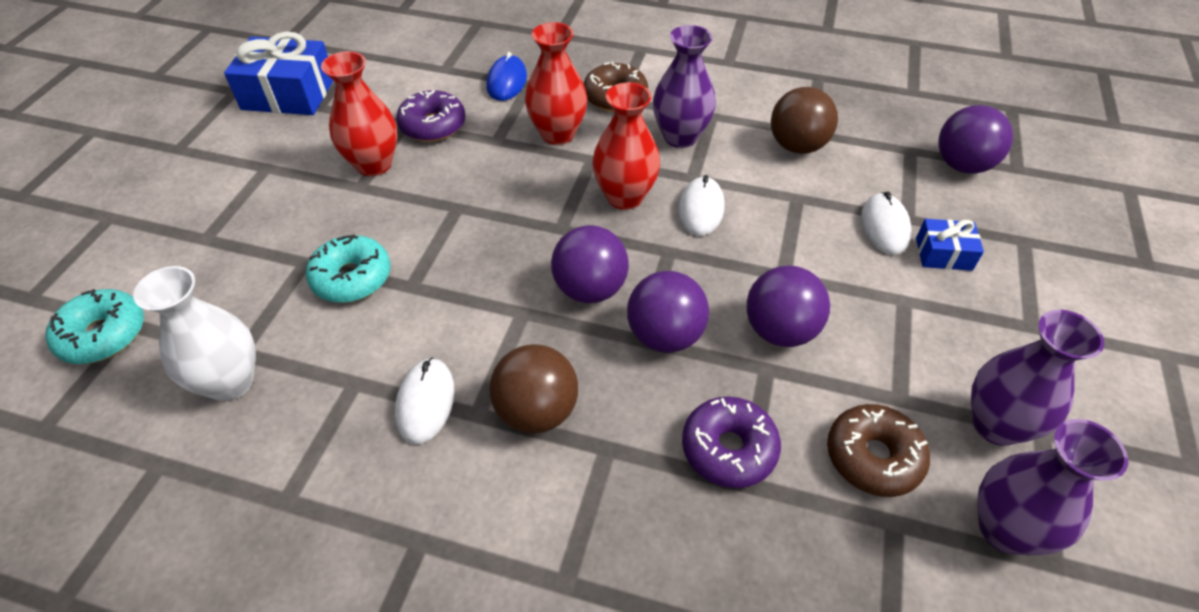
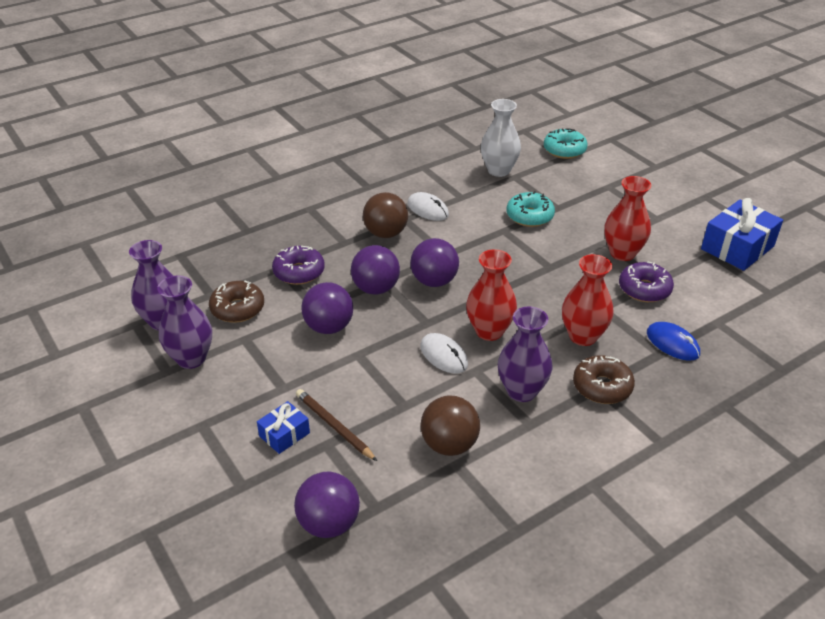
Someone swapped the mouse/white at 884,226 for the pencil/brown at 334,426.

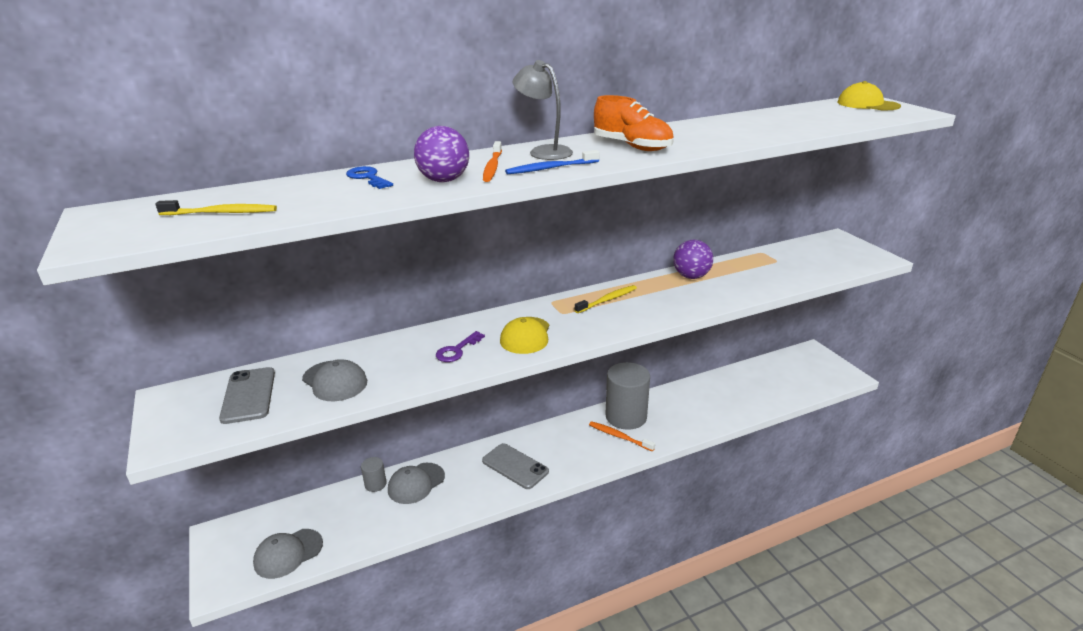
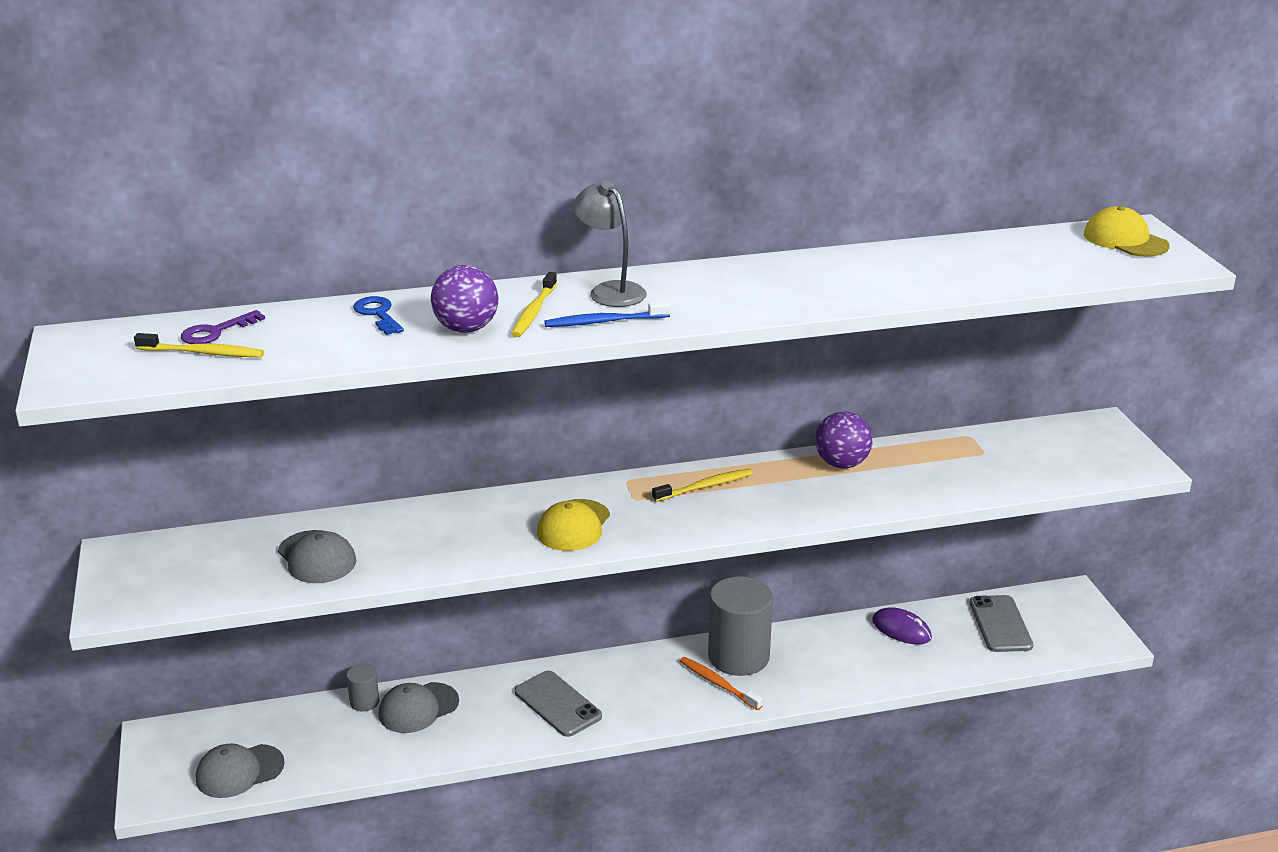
Someone took away the shoe/orange at 632,146.
Someone put down the mouse/purple at 901,629.
Someone carried the phone/grey from 248,395 to 1000,624.
Someone carried the key/purple from 457,350 to 216,332.
Someone repainted the toothbrush/orange at 492,167, which became the toothbrush/yellow at 534,312.

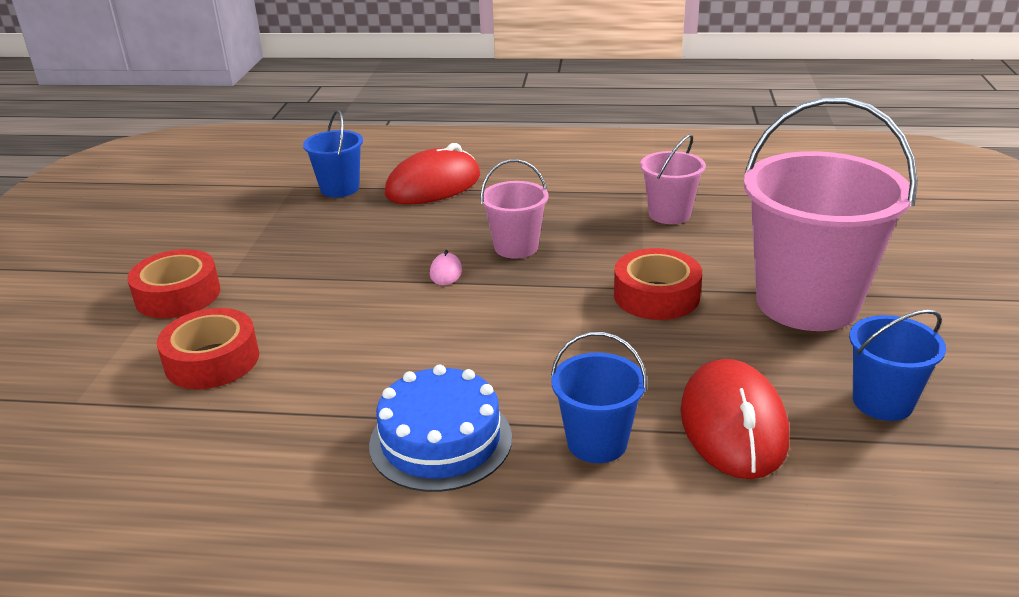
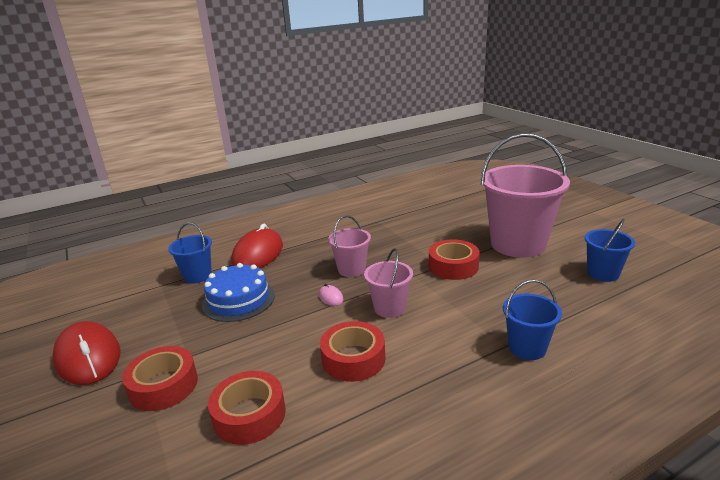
Someone put down the tape/red at 353,359.
Someone carried the cake/blue from 440,440 to 238,300.
Someone carried the bucket/pink from 669,214 to 389,308.
Someone carried the mouse/red from 733,425 to 88,357.

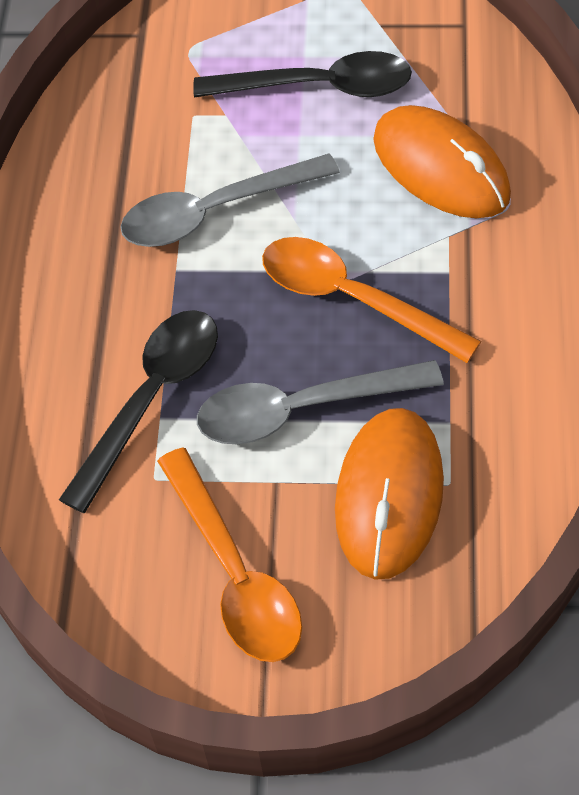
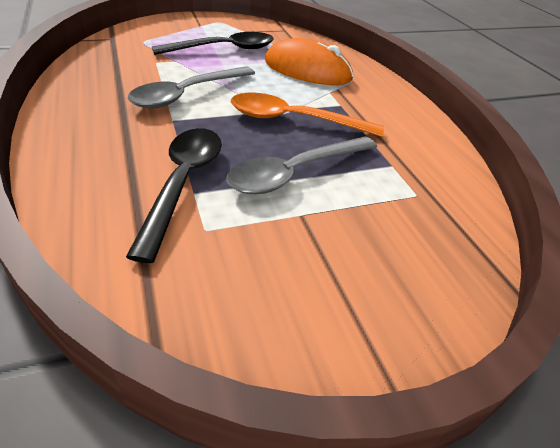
Someone took away the spoon/orange at 235,573.
Someone took away the mouse/orange at 389,495.

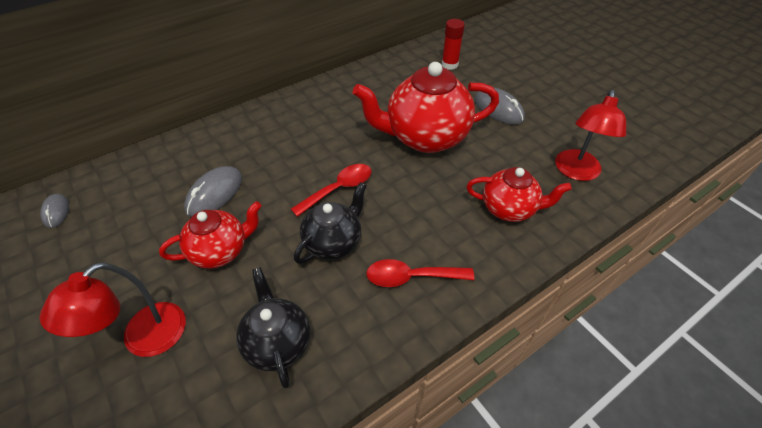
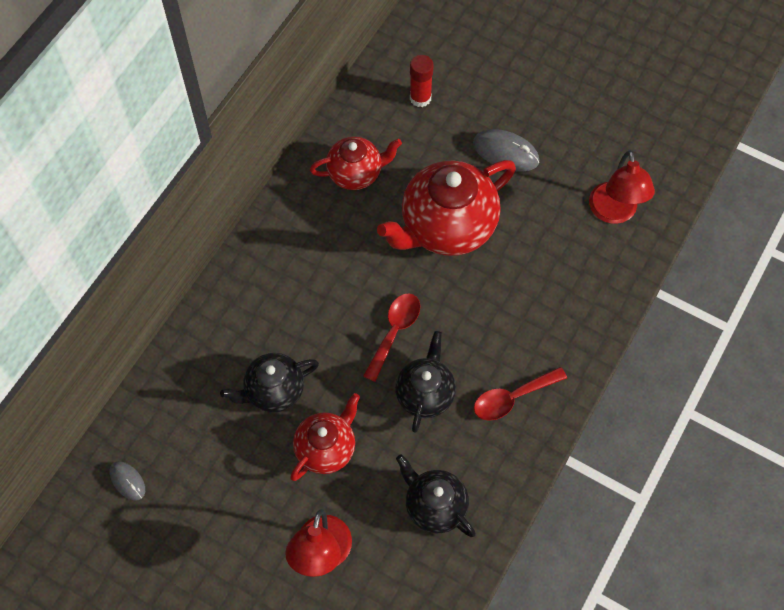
Someone carried the teapot/red from 509,209 to 356,173.
Someone swapped the mouse/grey at 214,194 for the teapot/black at 273,391.

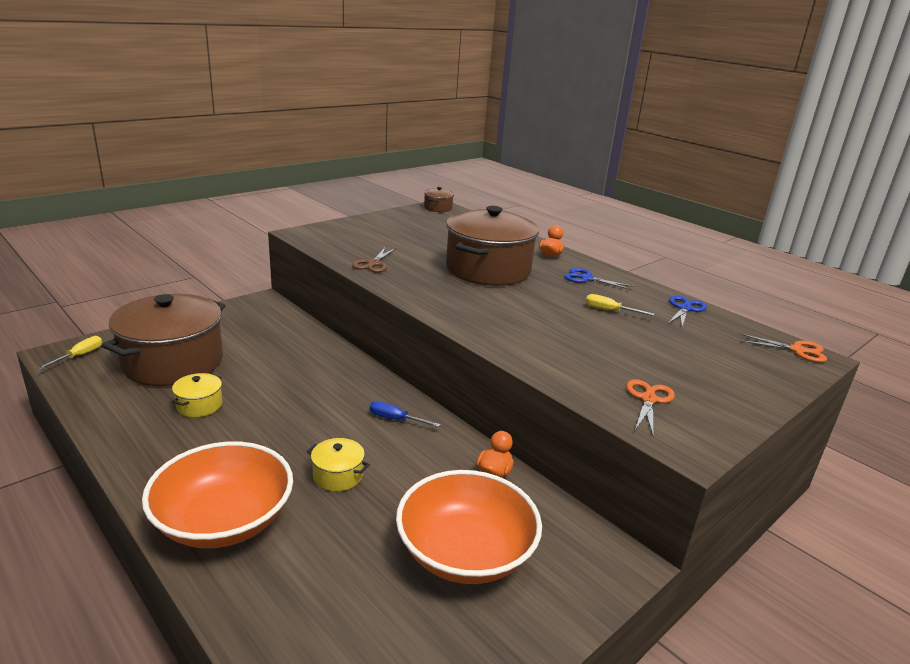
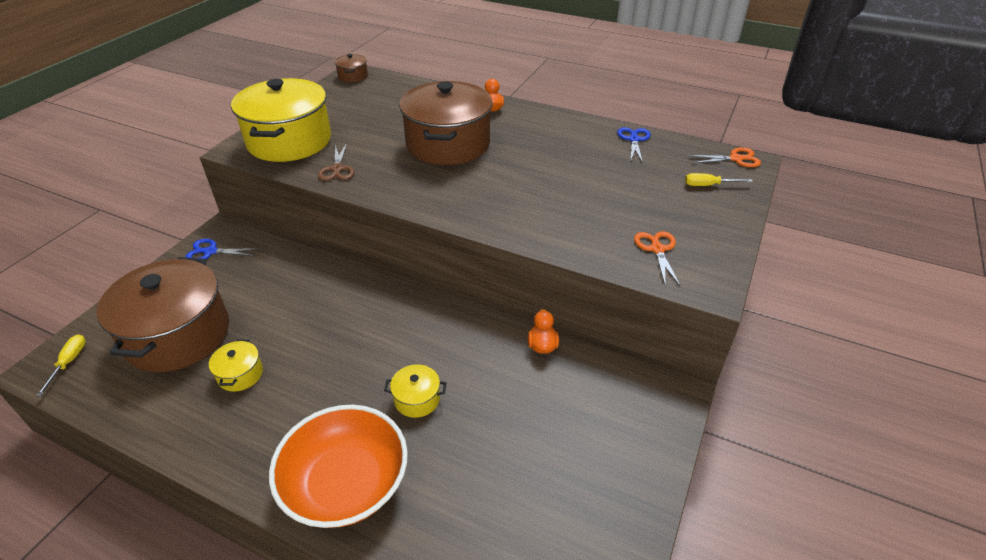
Someone took away the screwdriver/blue at 395,419.
Someone took away the bowl/orange at 465,552.
Someone put down the pot/yellow at 289,141.
Someone carried the scissors/blue from 587,278 to 211,251.
Someone carried the screwdriver/yellow from 609,311 to 708,185.

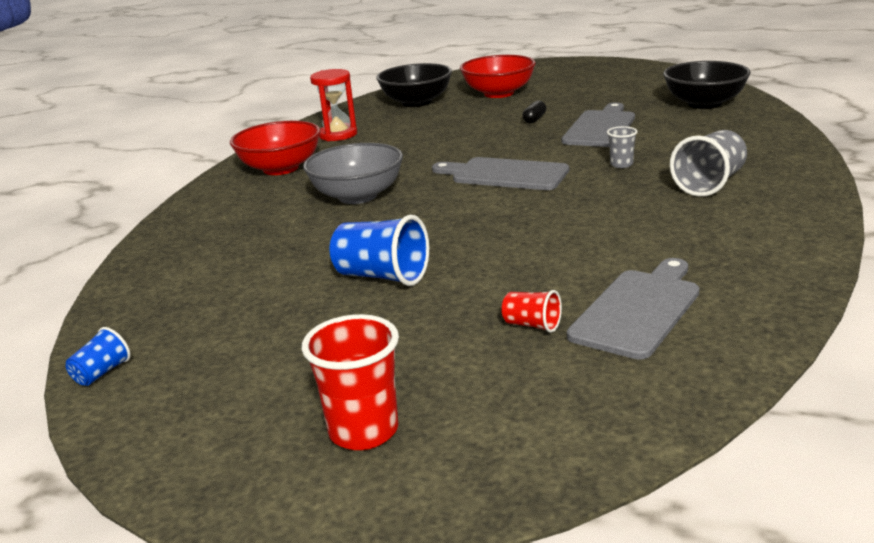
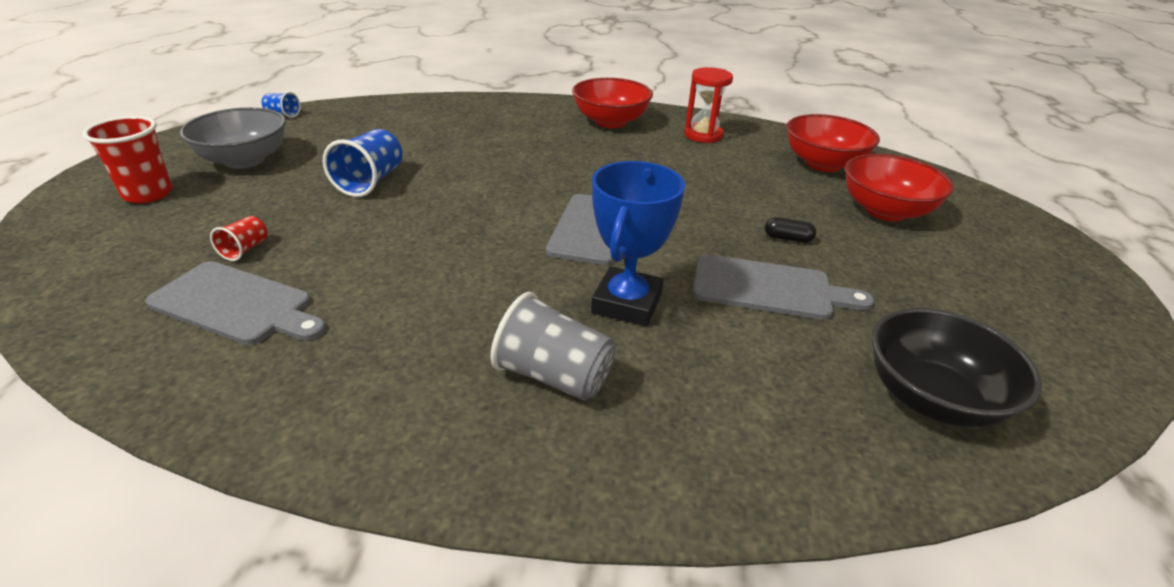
Someone carried the bowl/grey from 358,196 to 245,160.
Someone swapped the cup/grey at 621,164 for the trophy/blue at 627,303.
Someone repainted the bowl/black at 416,102, which became the bowl/red at 823,164.

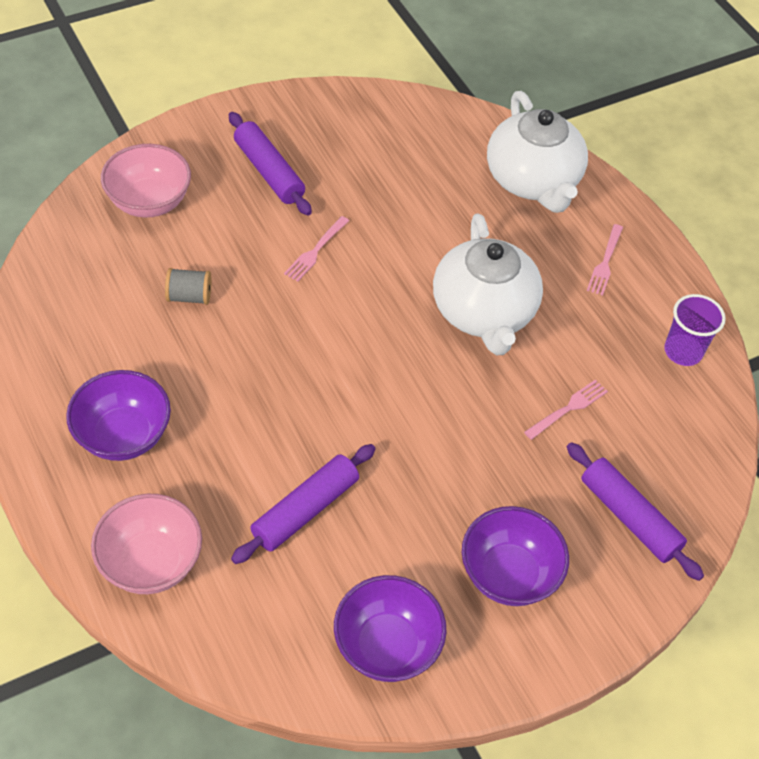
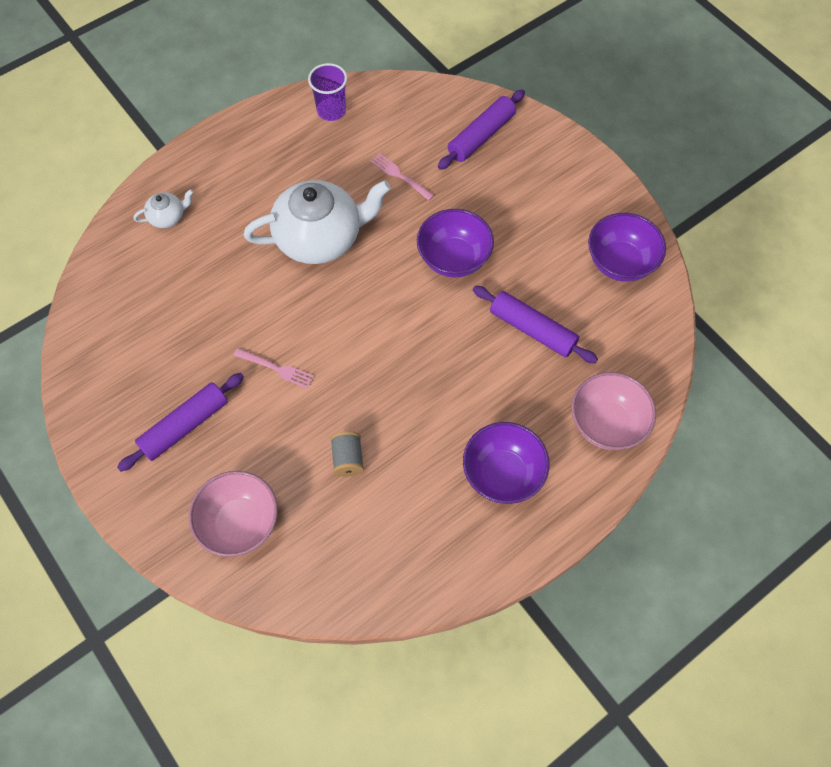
Someone took away the fork/pink at 605,262.
Someone carried the bowl/purple from 508,574 to 453,258.
Someone scaled the teapot/white at 533,180 by 0.44.

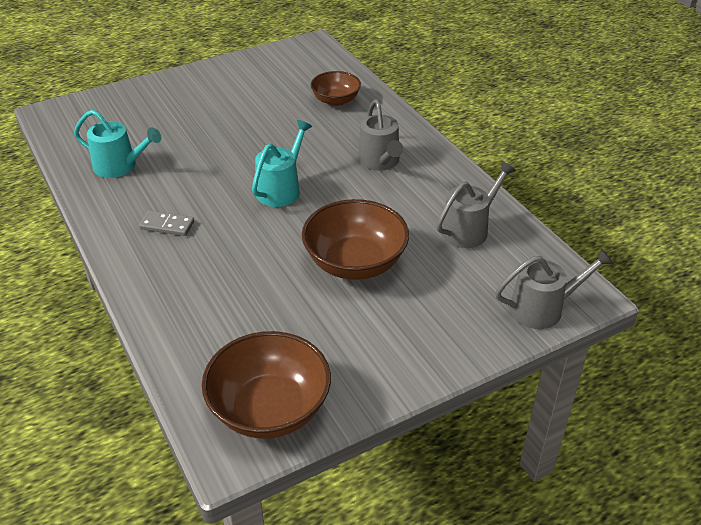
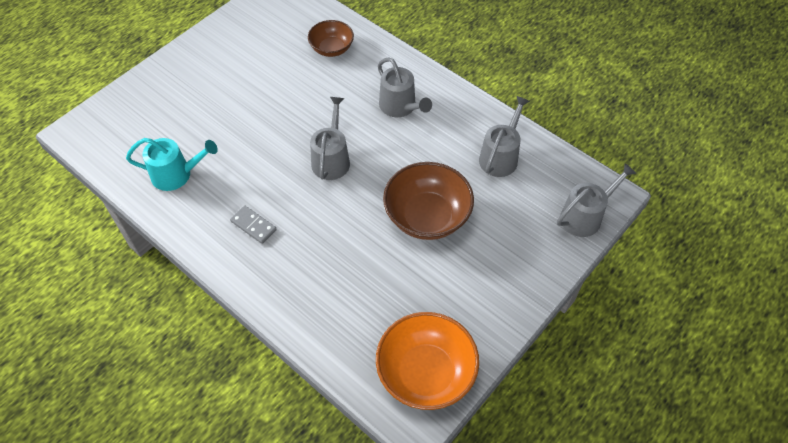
Someone repainted the bowl/brown at 269,409, which became the bowl/orange at 426,373.
Someone repainted the watering can/turquoise at 281,189, which became the watering can/grey at 331,159.
Someone rotated the domino/grey at 167,225 by 45 degrees clockwise.

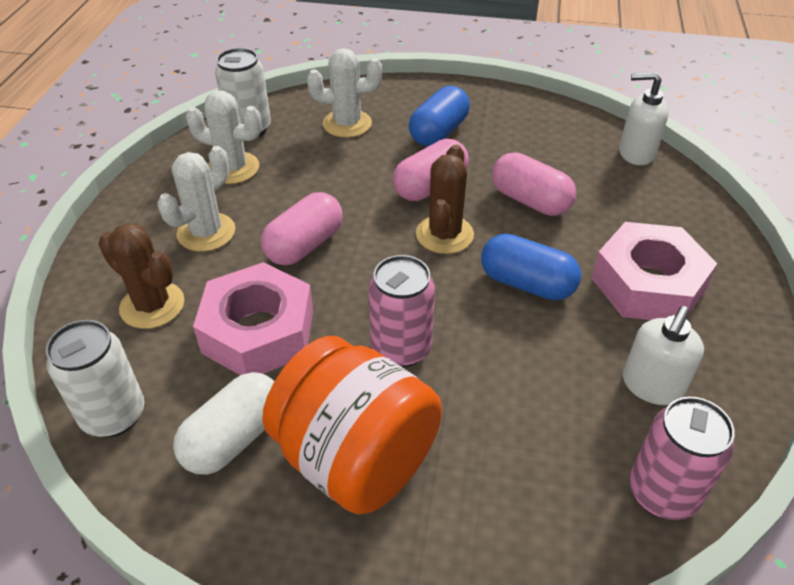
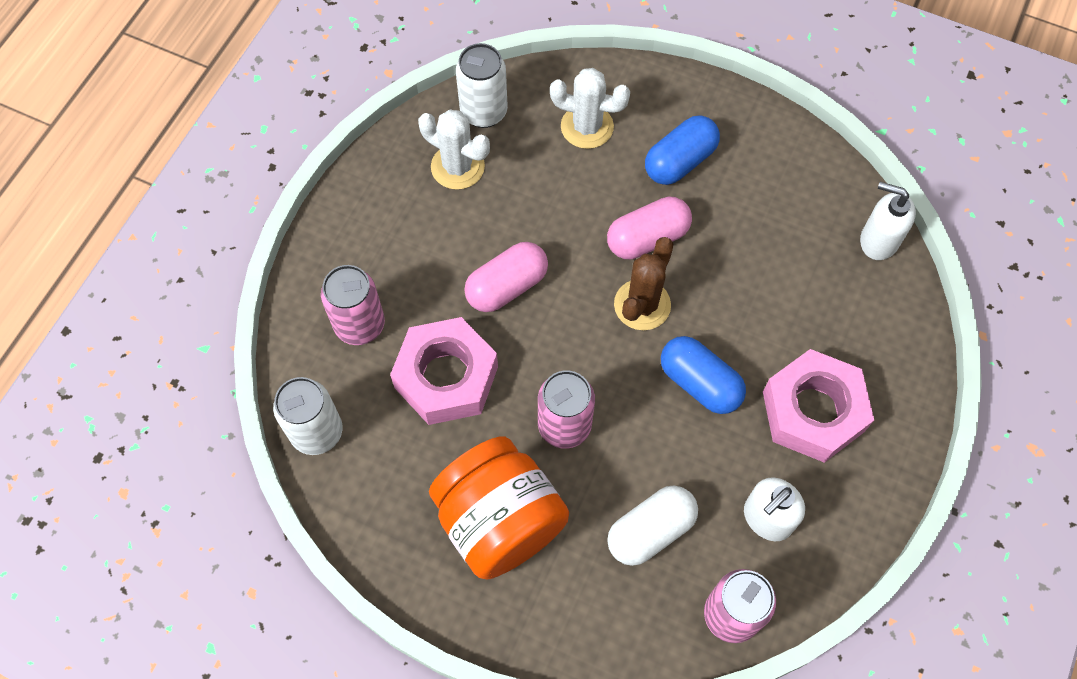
Someone took away the cactus/white at 206,232.
Someone took away the capsule/pink at 530,201.
Someone carried the capsule/white from 234,438 to 650,531.
Someone swapped the cactus/brown at 152,305 for the can/pink at 360,325.

